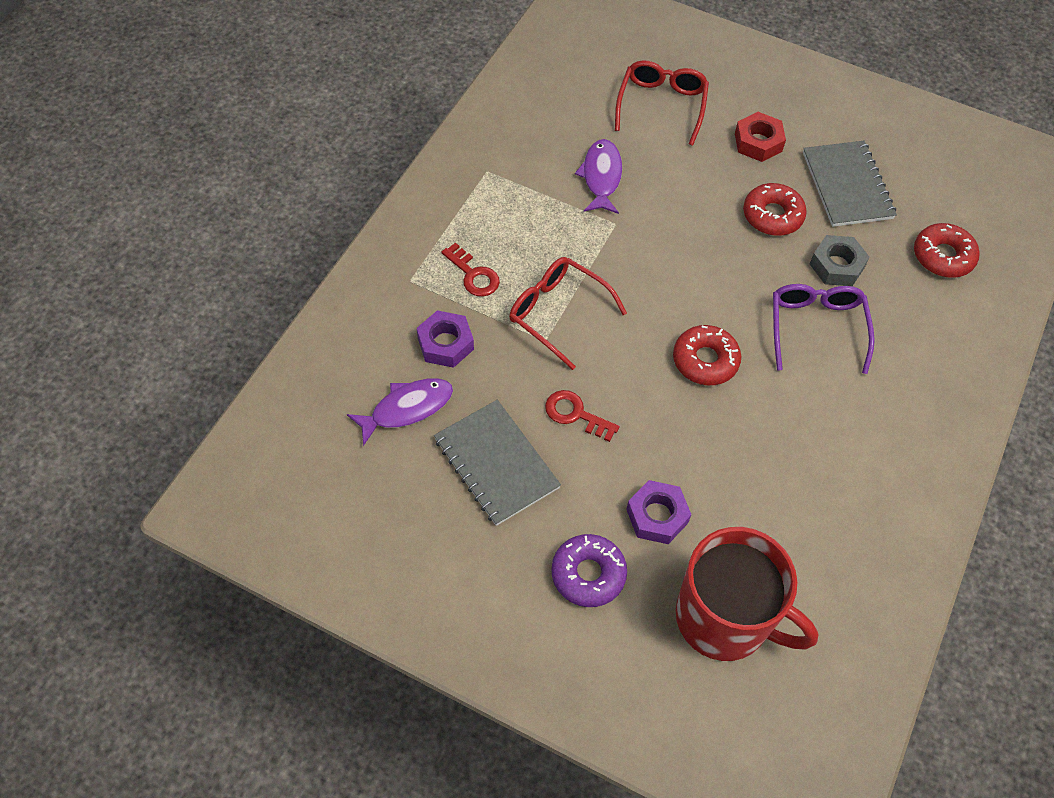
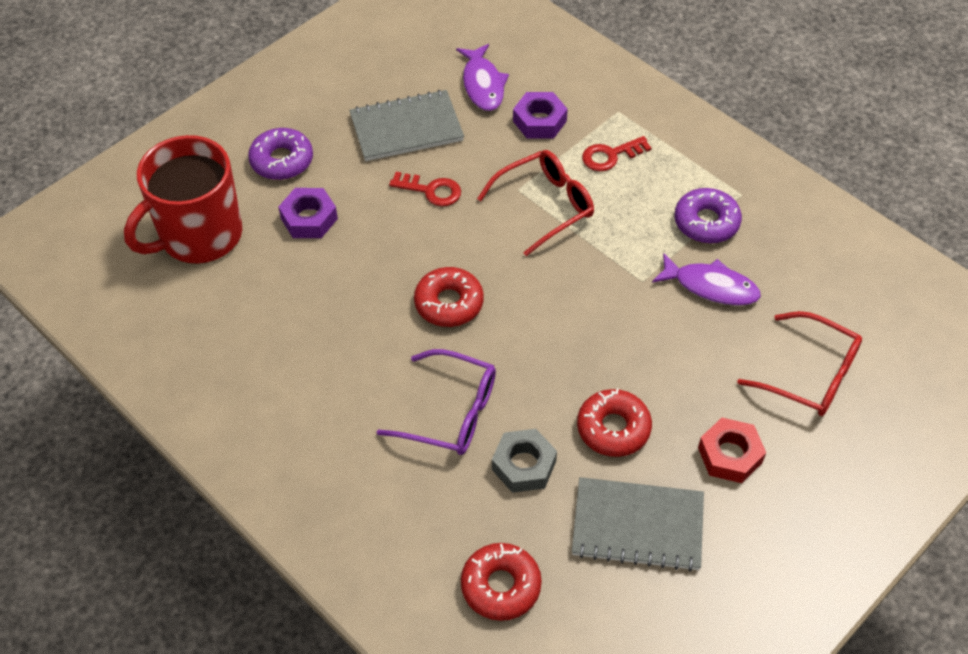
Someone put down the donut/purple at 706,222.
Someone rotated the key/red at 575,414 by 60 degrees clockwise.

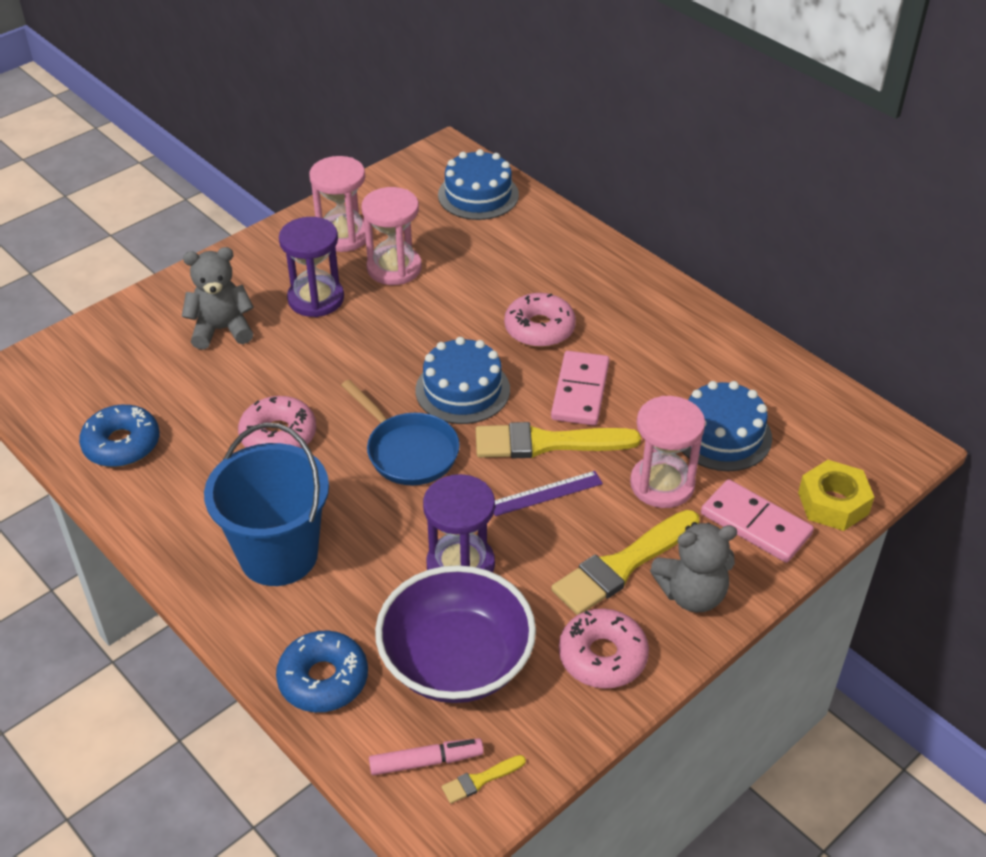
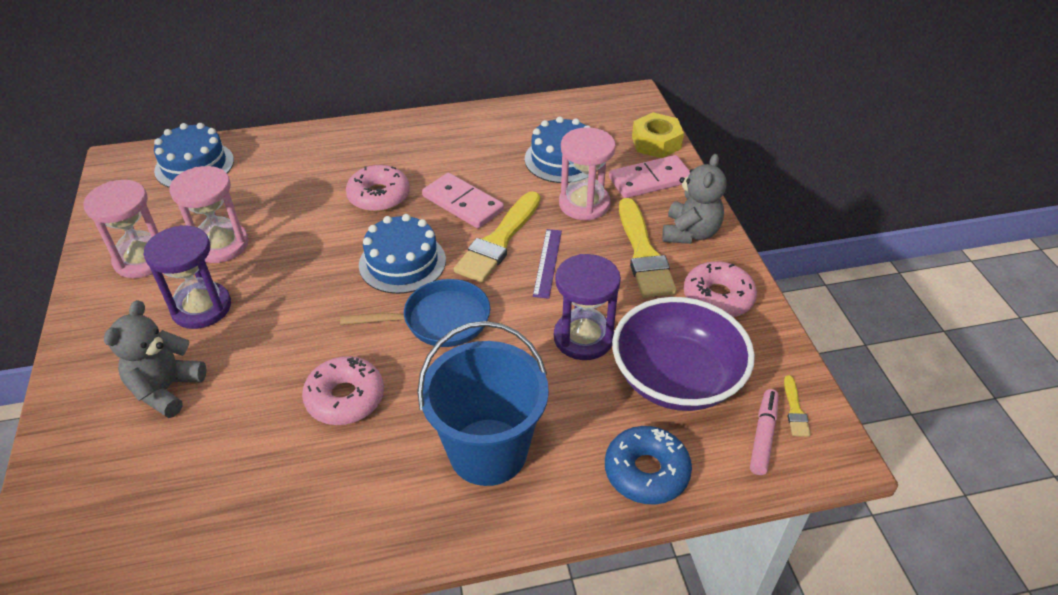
Someone took away the donut/blue at 122,444.

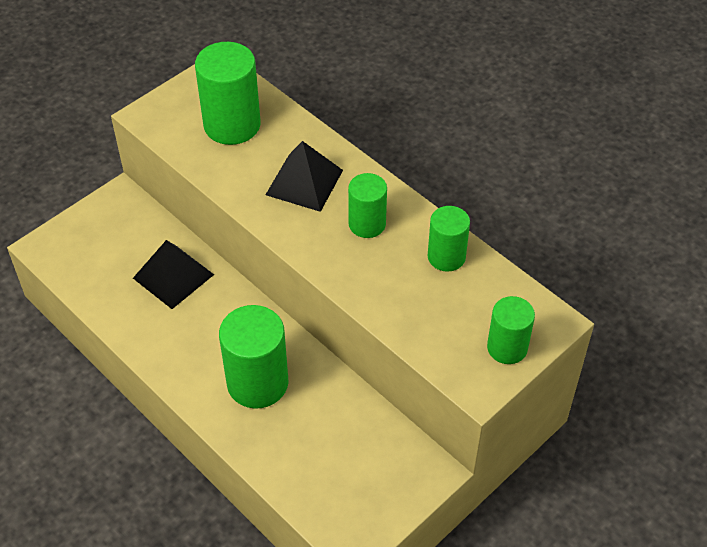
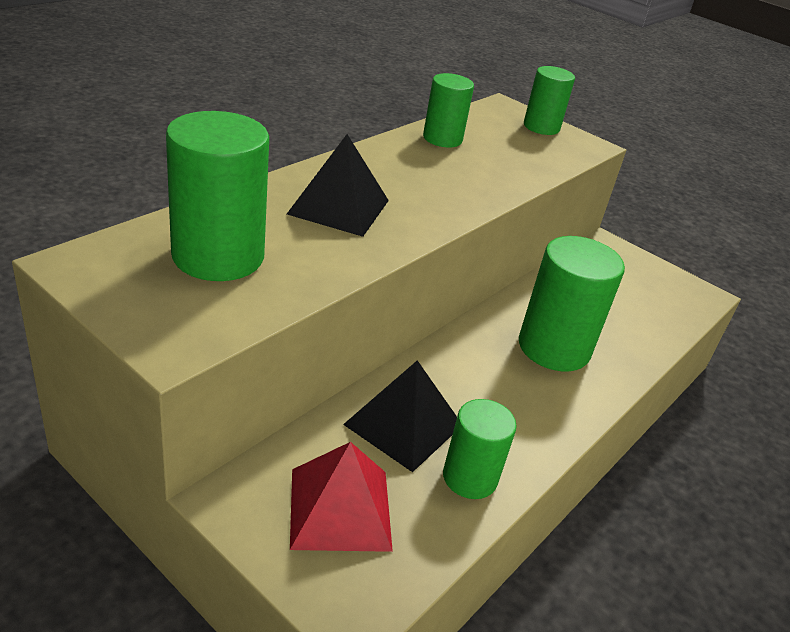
Someone put down the pyramid/red at 340,509.
Someone carried the cylinder/green from 367,224 to 470,477.

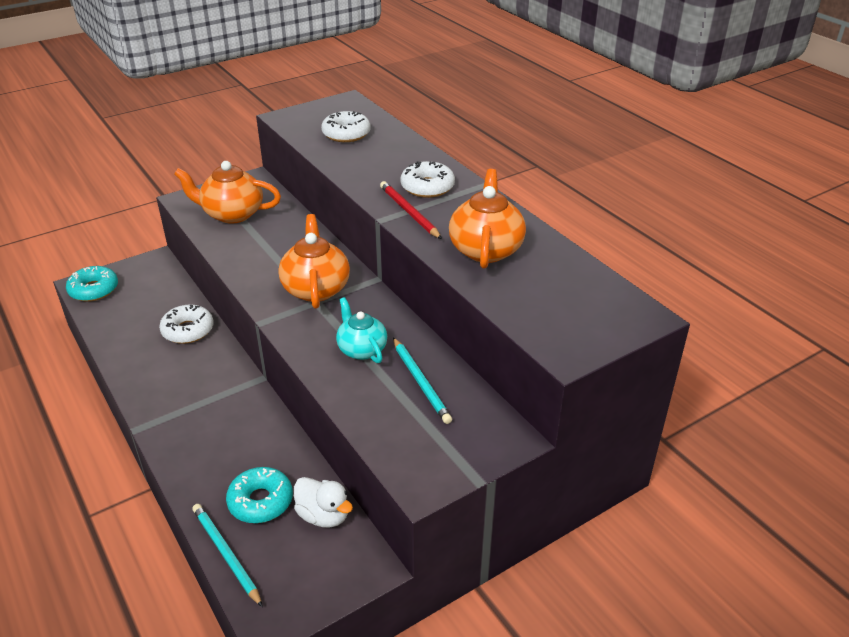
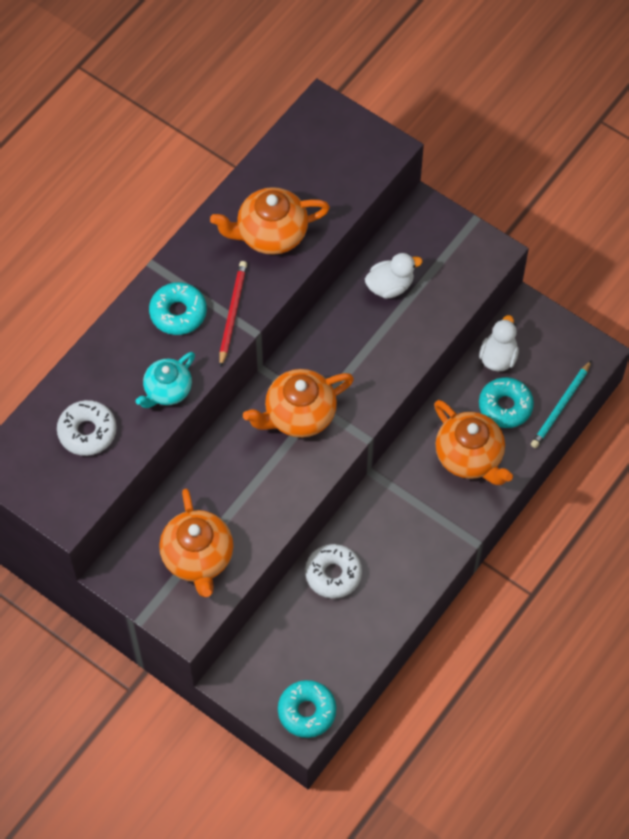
Someone put down the teapot/orange at 470,457.
Someone carried the teapot/turquoise from 361,349 to 167,390.
Someone swapped the pencil/turquoise at 421,382 for the duck/white at 390,286.
Someone repainted the donut/white at 427,187, which became the donut/turquoise at 178,313.
Someone rotated the pencil/red at 409,212 by 150 degrees clockwise.

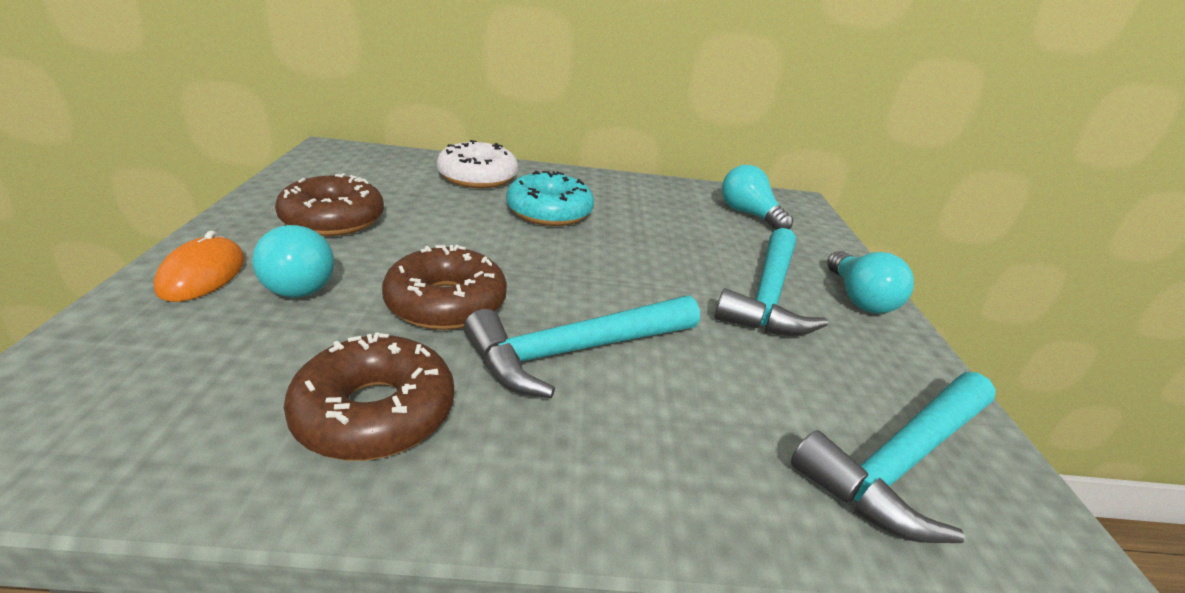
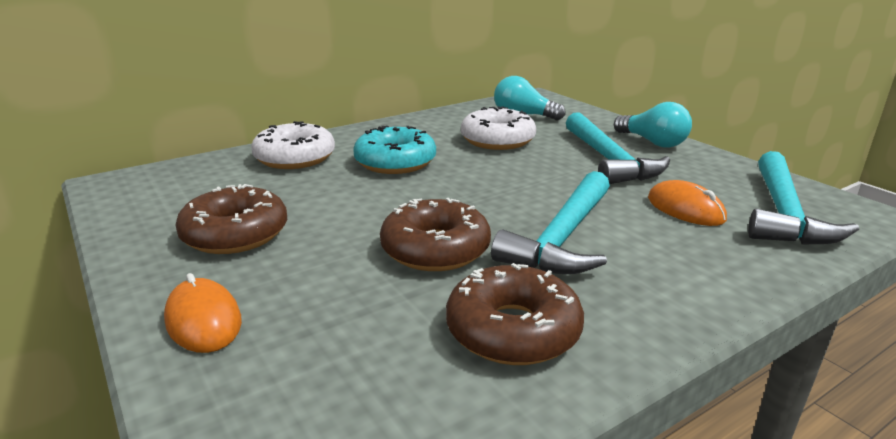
Someone took away the light bulb/turquoise at 300,281.
Someone put down the donut/white at 497,140.
Someone put down the mouse/orange at 685,209.

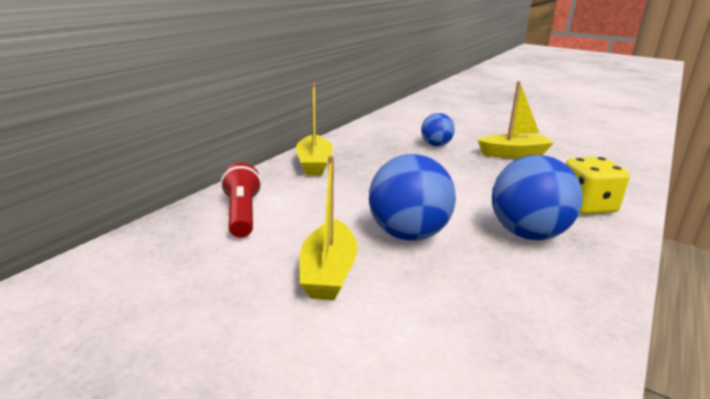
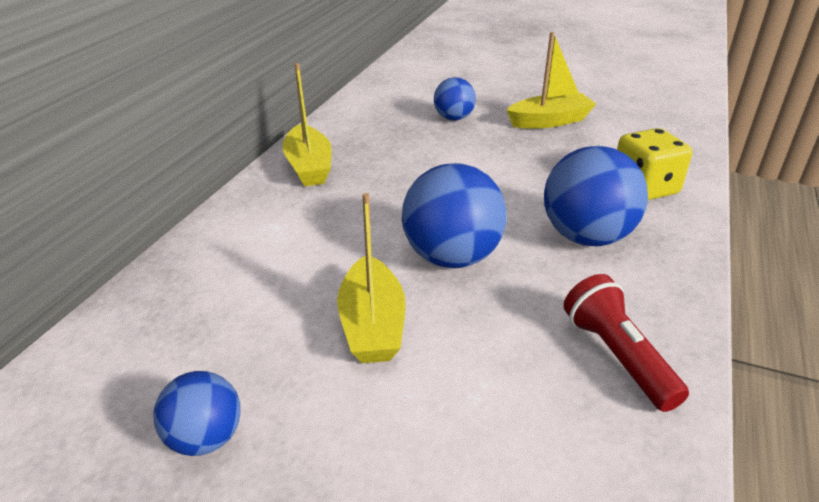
Someone put down the ball/blue at 205,438.
Someone carried the flashlight/red from 242,214 to 617,356.

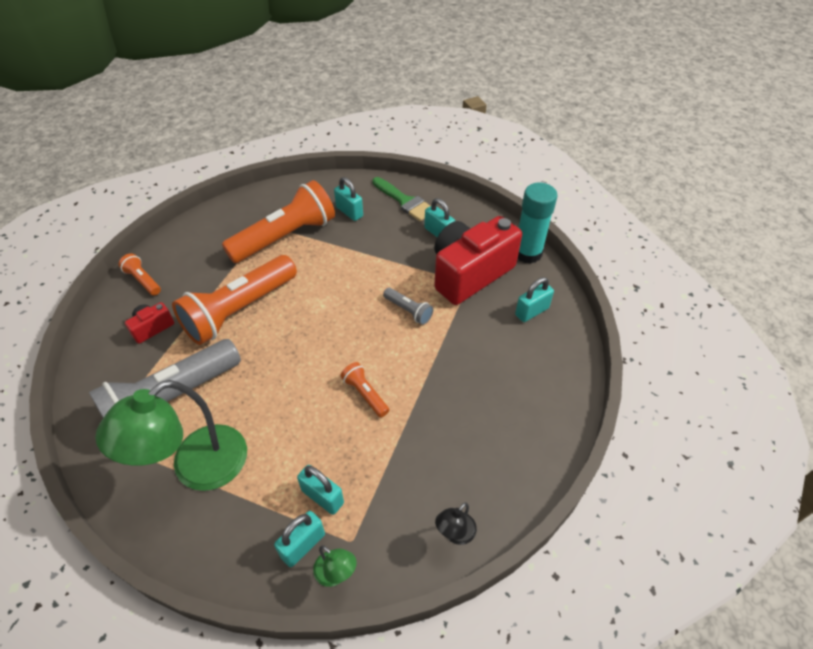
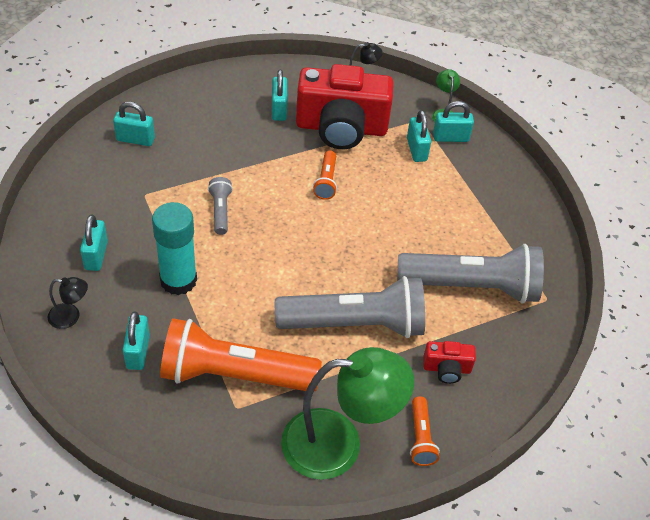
Someone put down the padlock/turquoise at 279,109.
Someone carried the lamp/green from 197,468 to 338,444.
Someone carried the camera/red from 470,273 to 341,128.
Someone carried the glue stick/turquoise from 527,253 to 178,280.
Someone swapped the brush/green at 405,201 for the lamp/black at 70,317.
Someone repainted the flashlight/orange at 239,310, which became the flashlight/grey at 355,324.

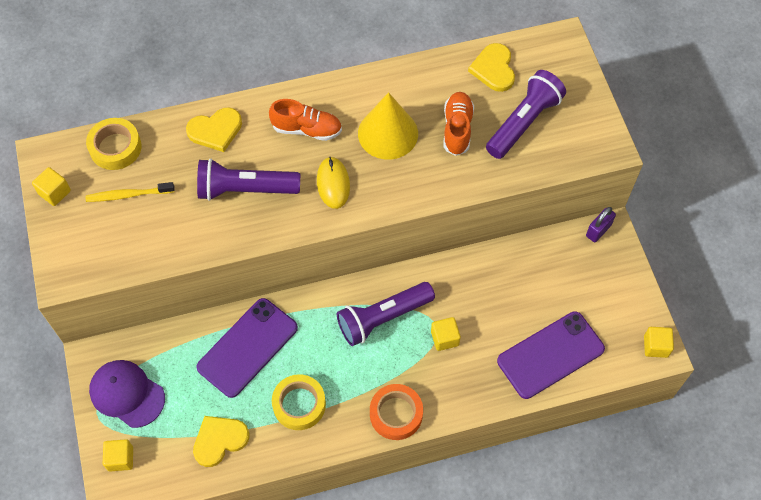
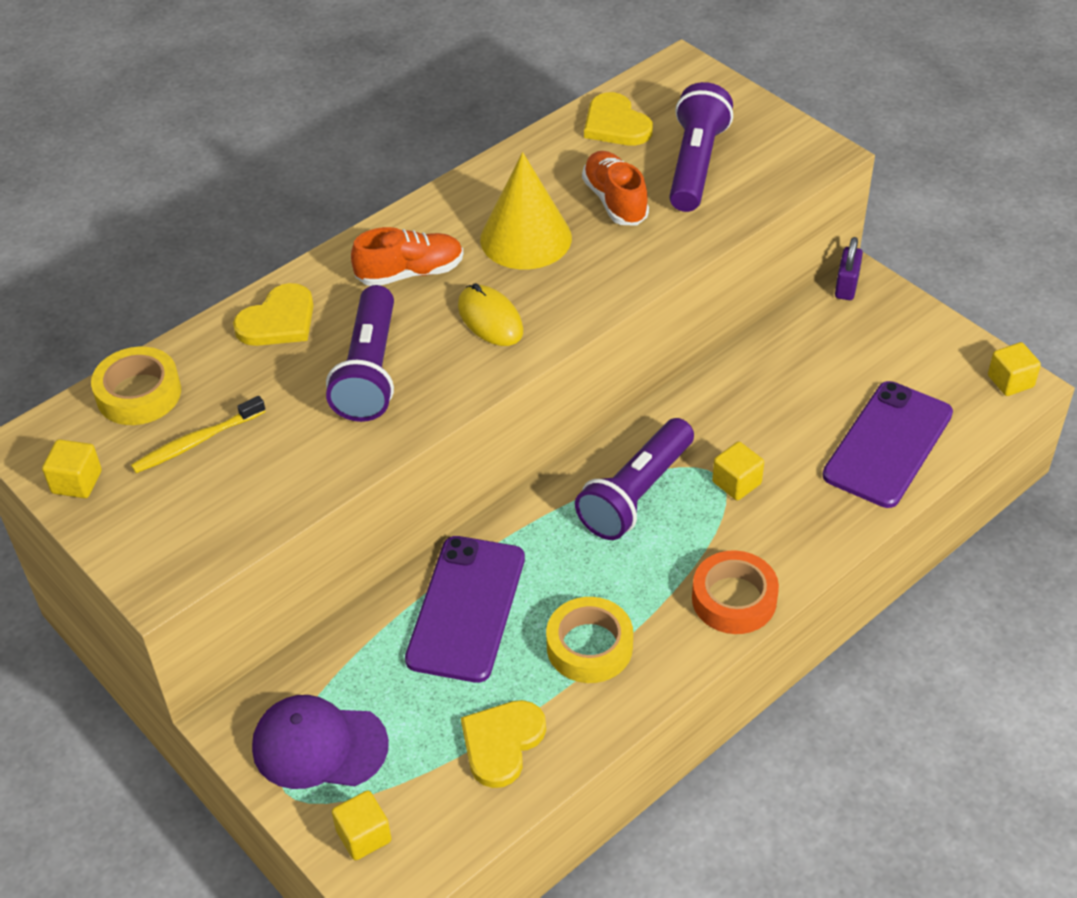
Someone rotated the flashlight/purple at 245,189 by 60 degrees counterclockwise.

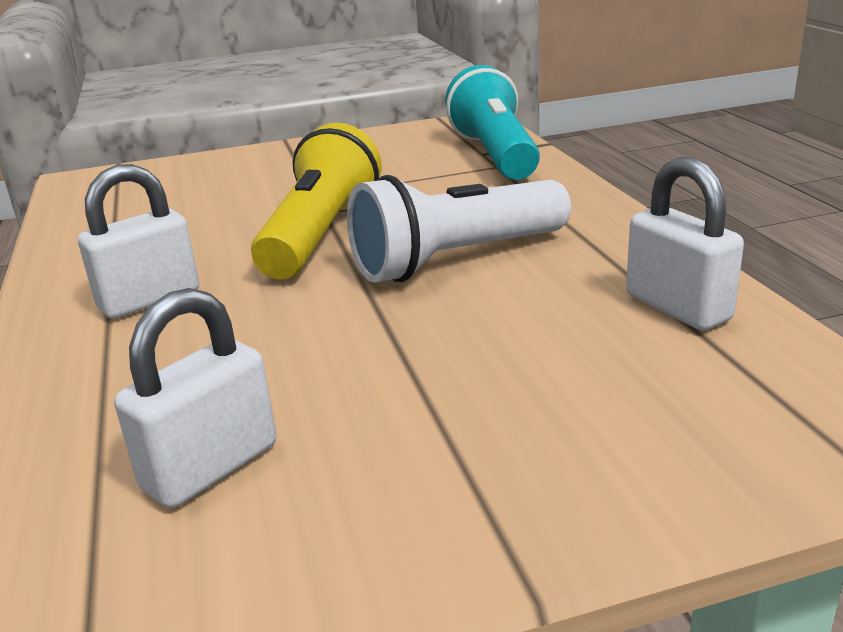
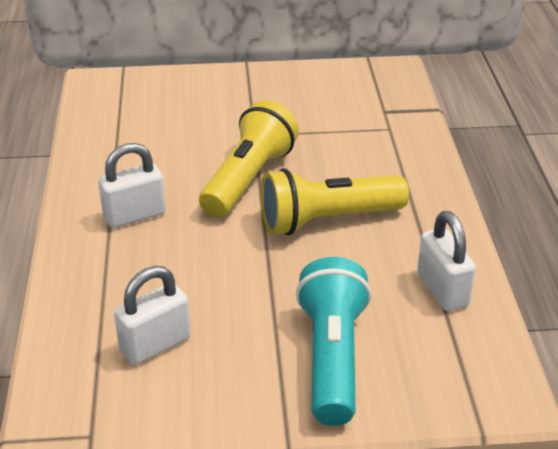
Someone carried the flashlight/turquoise from 495,155 to 332,358.
Someone repainted the flashlight/white at 457,259, which became the flashlight/yellow at 327,220.

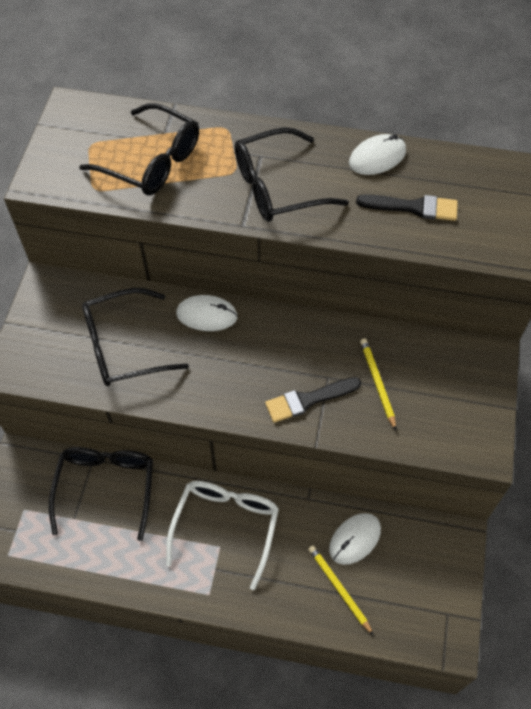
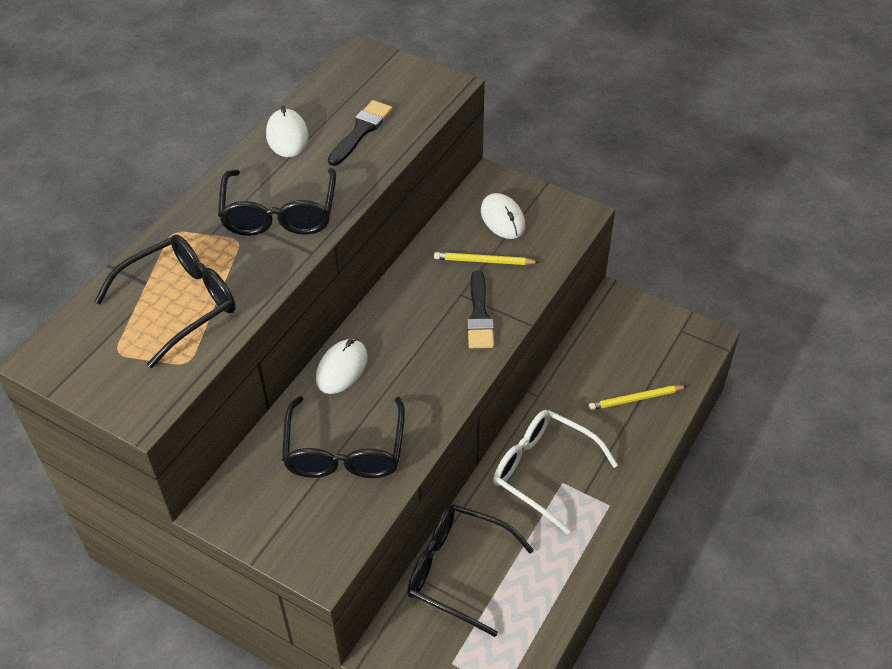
Someone carried the mouse/white from 355,539 to 503,219.

